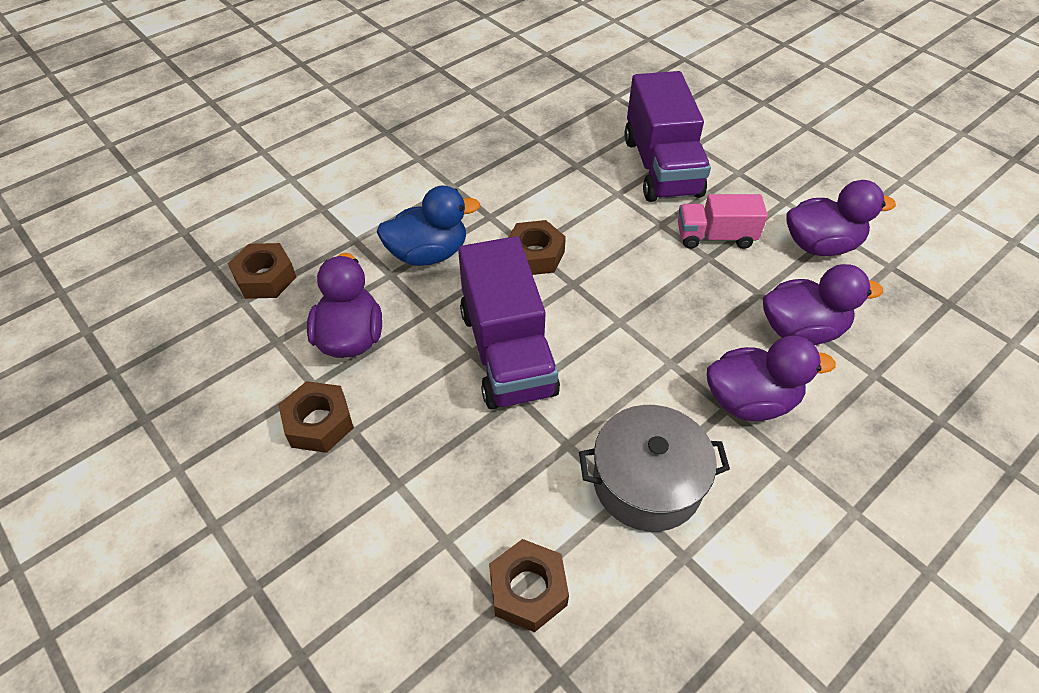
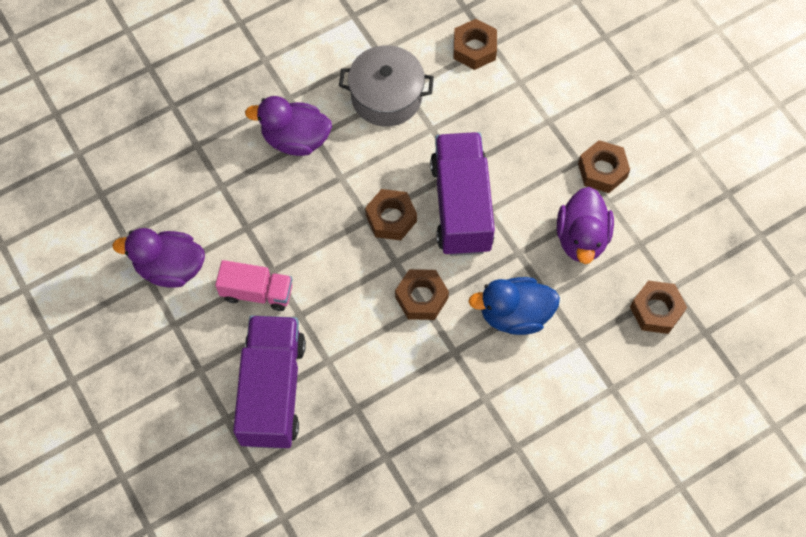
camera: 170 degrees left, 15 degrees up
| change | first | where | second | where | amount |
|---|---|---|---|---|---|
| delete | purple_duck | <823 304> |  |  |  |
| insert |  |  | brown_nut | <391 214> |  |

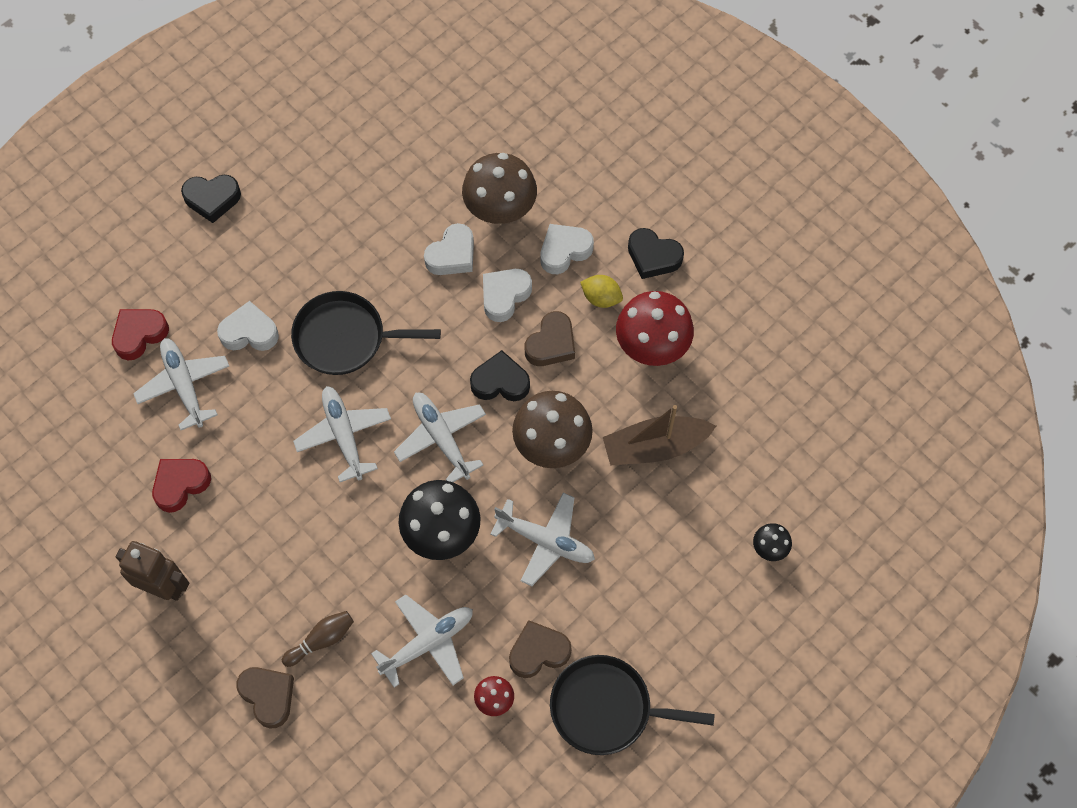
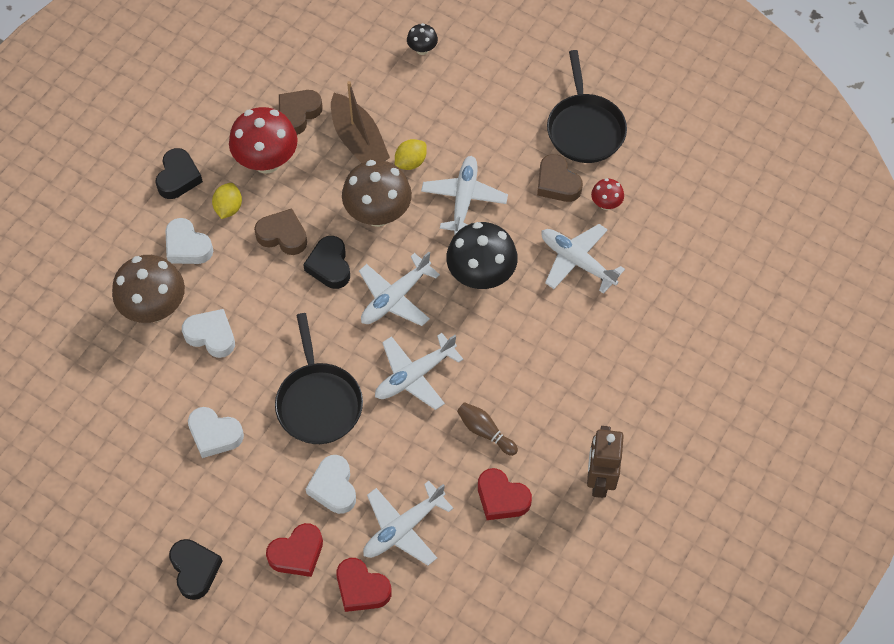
camera: 105 degrees left, 5 degrees down
| change | first | where | second | where | amount |
|---|---|---|---|---|---|
| move | white_heart | <507 295> |  | <216 432> |  |
| move | brown_bowling_pin | <318 639> |  | <487 429> |  |
| move | brown_heart | <265 698> |  | <301 112> |  |
| insert |  |  | yellow_lemon | <411 154> |  |
| insert |  |  | red_heart | <294 550> |  |

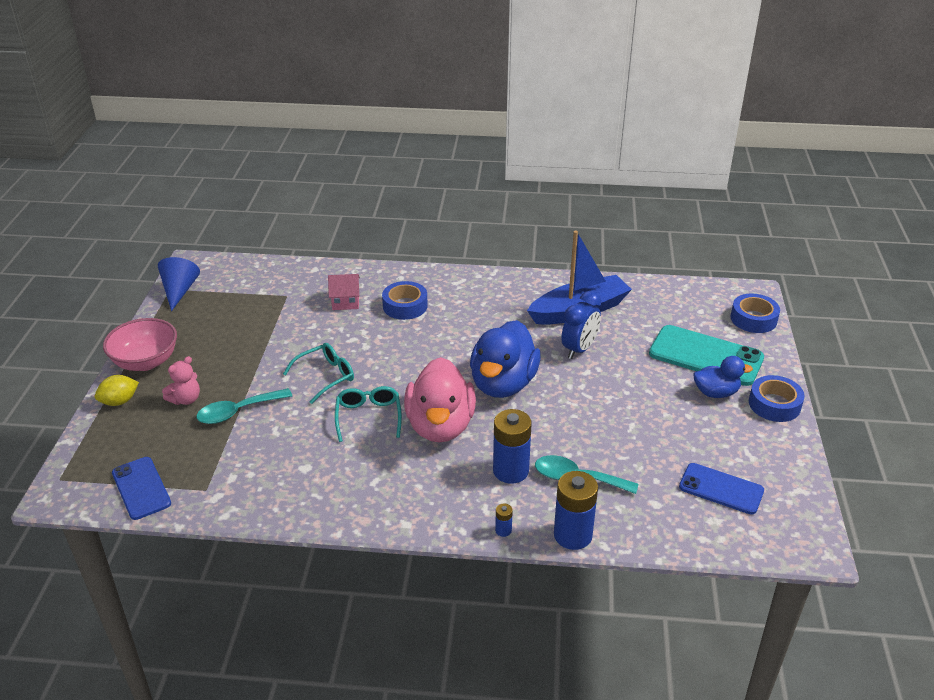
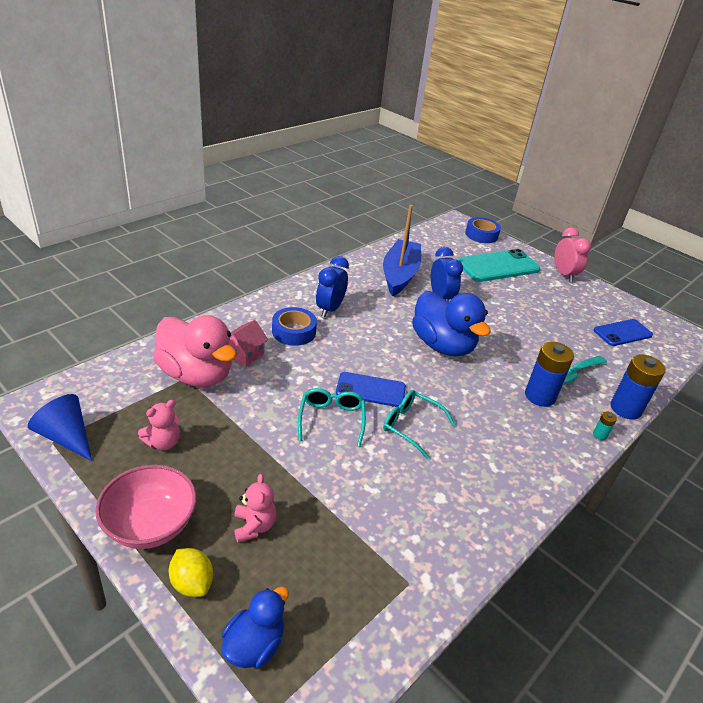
camera: 55 degrees left, 0 degrees up
| change | first | where | second | where | amount |
|---|---|---|---|---|---|
| move | blue_duck | <723 377> |  | <255 627> |  |
| move | pink_duck | <440 400> |  | <195 351> |  |
| rotate | yellow_lemon | <117 390> |  | <191 572> | 45 degrees counterclockwise |
| replace | blue_tape | <777 398> | pink_clock | <572 254> |  |
| delete | turquoise_spoon | <244 406> |  |  |  |
| move | blue_phone | <141 488> |  | <371 389> |  |
| recolor | blue_battery | <504 520> | turquoise_battery | <605 426> |  |
| insert |  |  | blue_clock | <332 286> |  |
| insert |  |  | pink_teddy_bear | <159 425> |  |

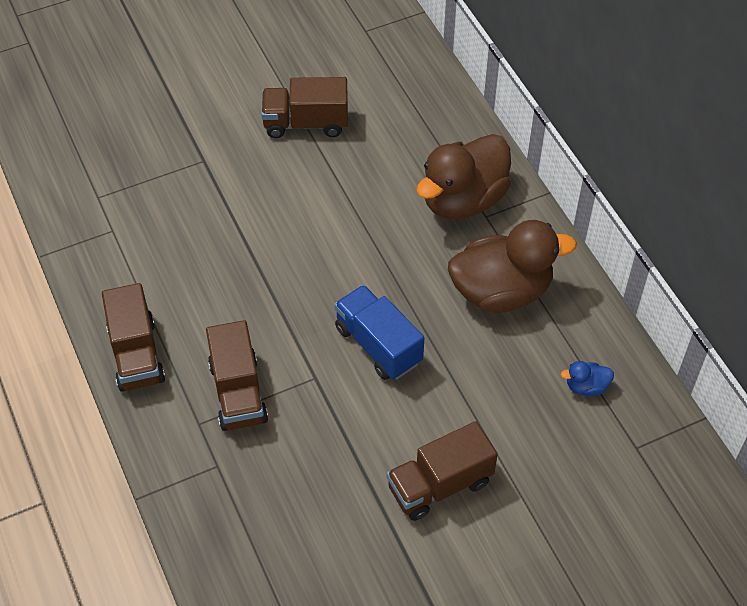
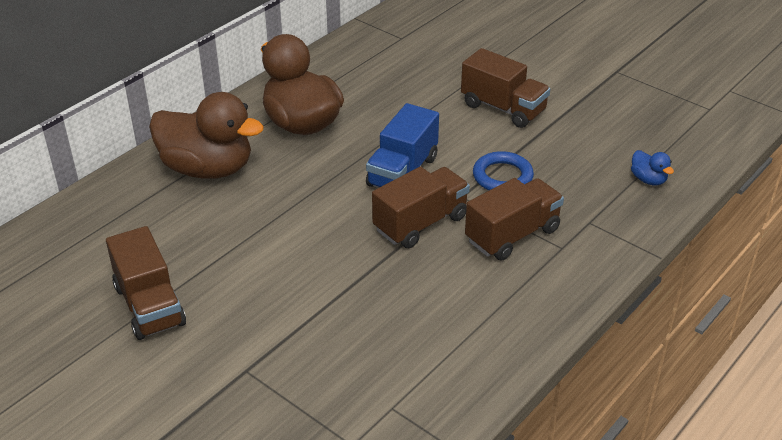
camera: 115 degrees left, 15 degrees down
| change | first | where | second | where | amount |
|---|---|---|---|---|---|
| move | brown_truck | <133 337> |  | <421 207> |  |
| move | blue_duck | <587 378> |  | <652 168> |  |
| insert |  |  | blue_ring | <503 170> |  |

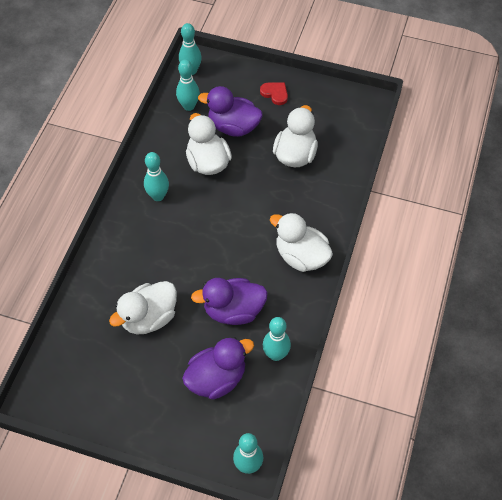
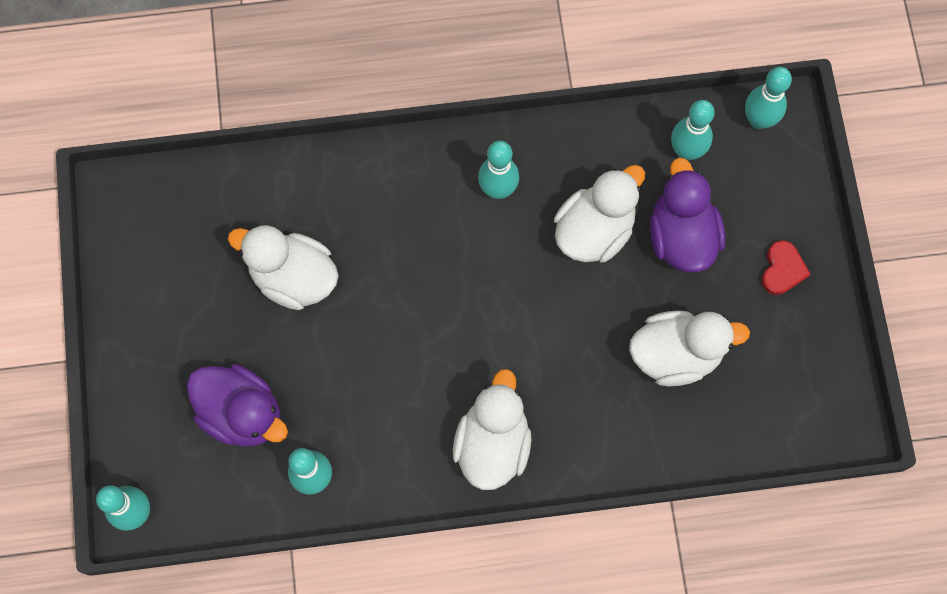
camera: 65 degrees right, 15 degrees up
| change | first | where | second | where | amount |
|---|---|---|---|---|---|
| delete | purple_duck | <229 301> |  |  |  |

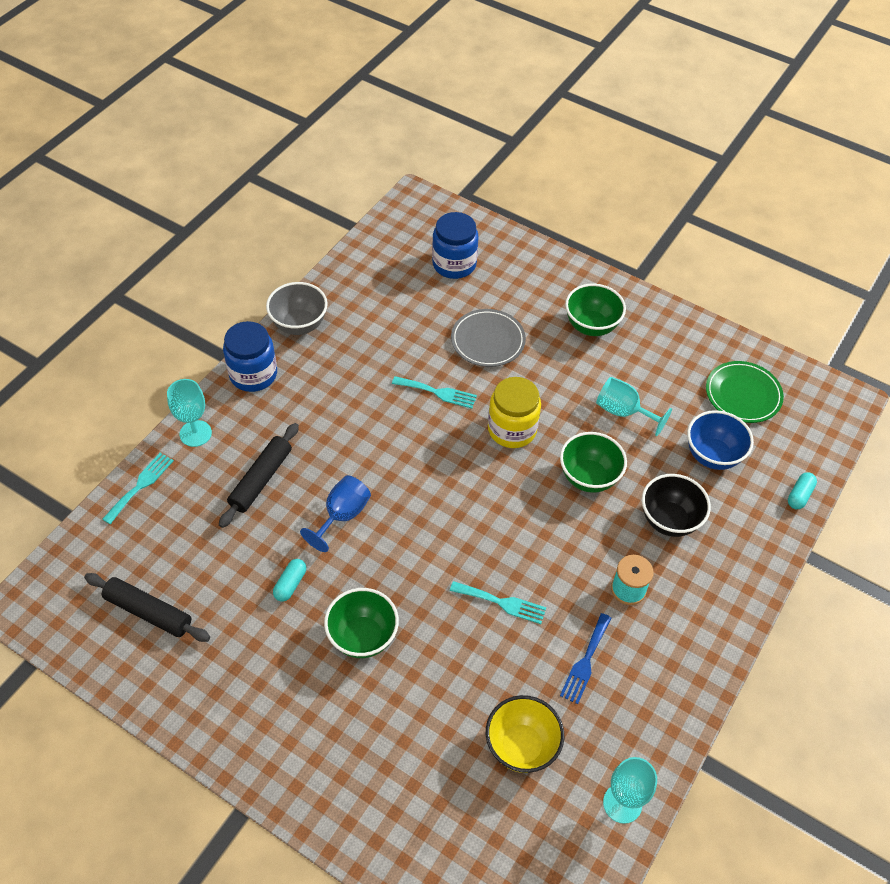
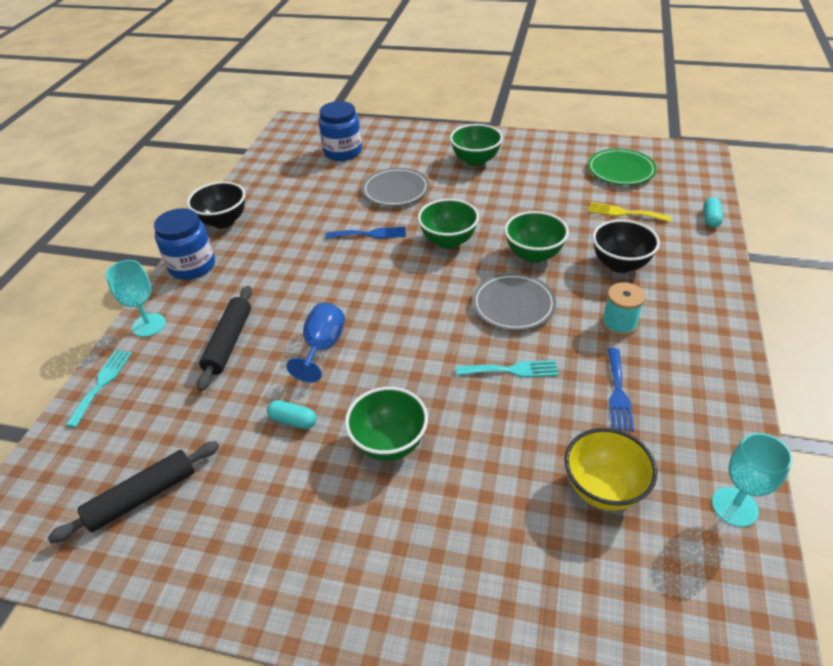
camera: 15 degrees left, 10 degrees down
| change | first | where | second | where | amount |
|---|---|---|---|---|---|
| recolor | grey_bowl | <297 308> | black_bowl | <216 205> |  |
| recolor | turquoise_fork | <434 392> | blue_fork | <366 233> |  |
| replace | yellow_jar | <514 412> | green_bowl | <448 224> |  |
| delete | turquoise_goblet | <634 406> |  |  |  |
| replace | blue_bowl | <720 440> | yellow_fork | <629 212> |  |
| rotate | turquoise_capsule | <289 580> |  | <291 414> | 75 degrees counterclockwise |
| rotate | black_rolling_pin | <147 607> |  | <133 492> | 45 degrees counterclockwise |
| insert |  |  | grey_plate | <514 302> |  |

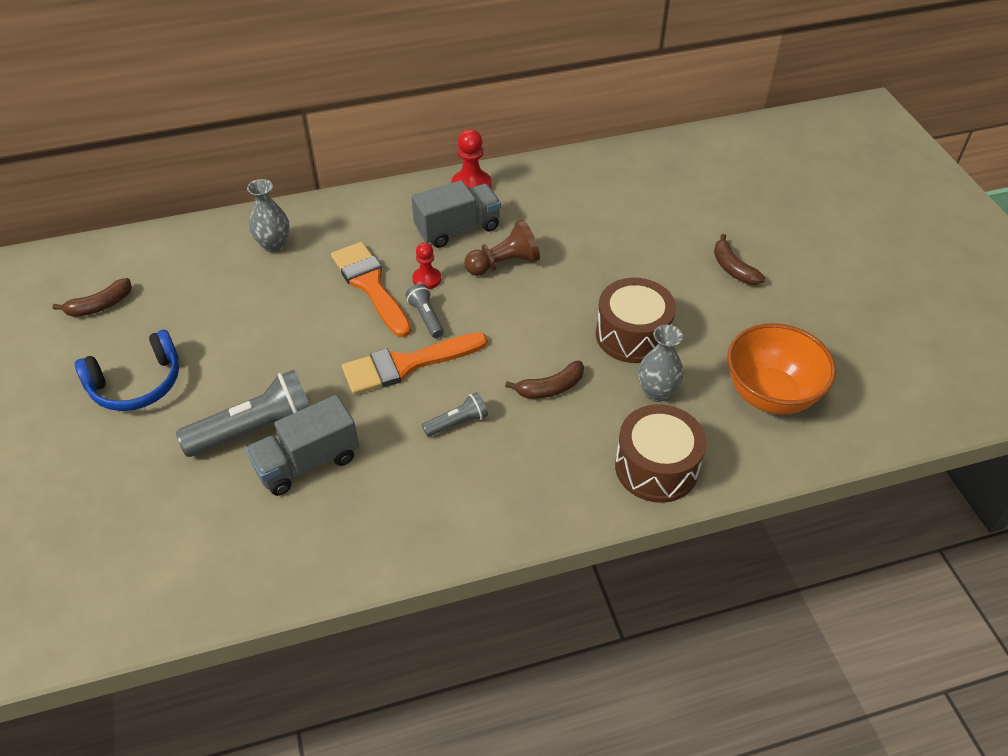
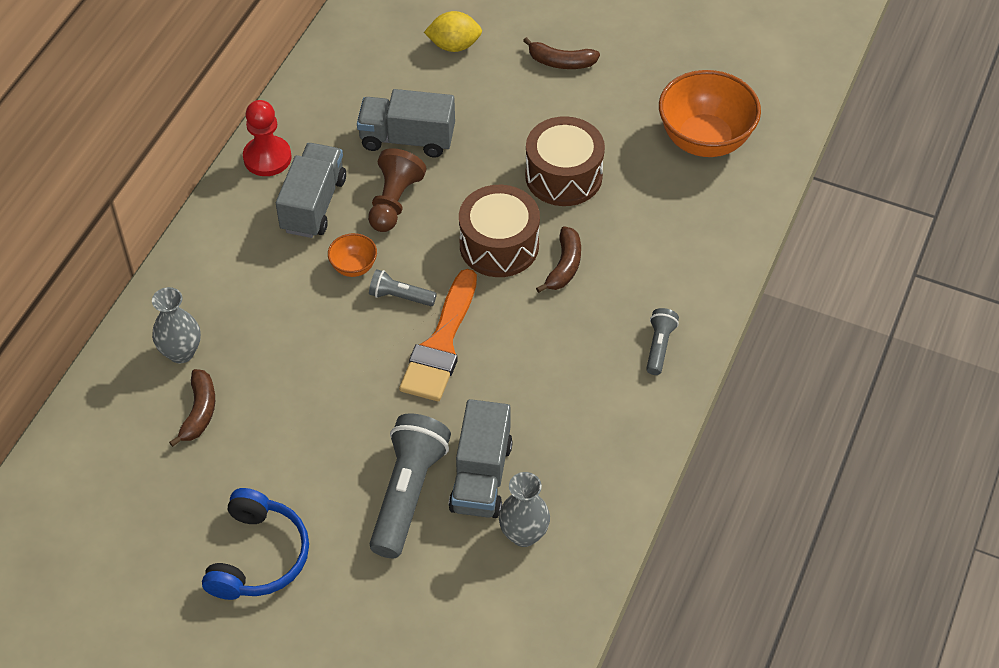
camera: 50 degrees left, 5 degrees up
| change | first | where | second | where | amount |
|---|---|---|---|---|---|
| delete | orange_brush | <371 289> |  |  |  |
| replace | red_pawn | <426 265> | orange_bowl | <352 255> |  |
| move | brown_banana | <92 297> |  | <192 408> |  |
| move | grey_vase | <661 363> |  | <524 509> |  |
| move | grey_flashlight | <455 414> |  | <662 341> |  |
| move | brown_drum | <661 453> |  | <499 231> |  |
| insert |  |  | yellow_lemon | <453 31> |  |
| insert |  |  | grey_truck | <406 123> |  |

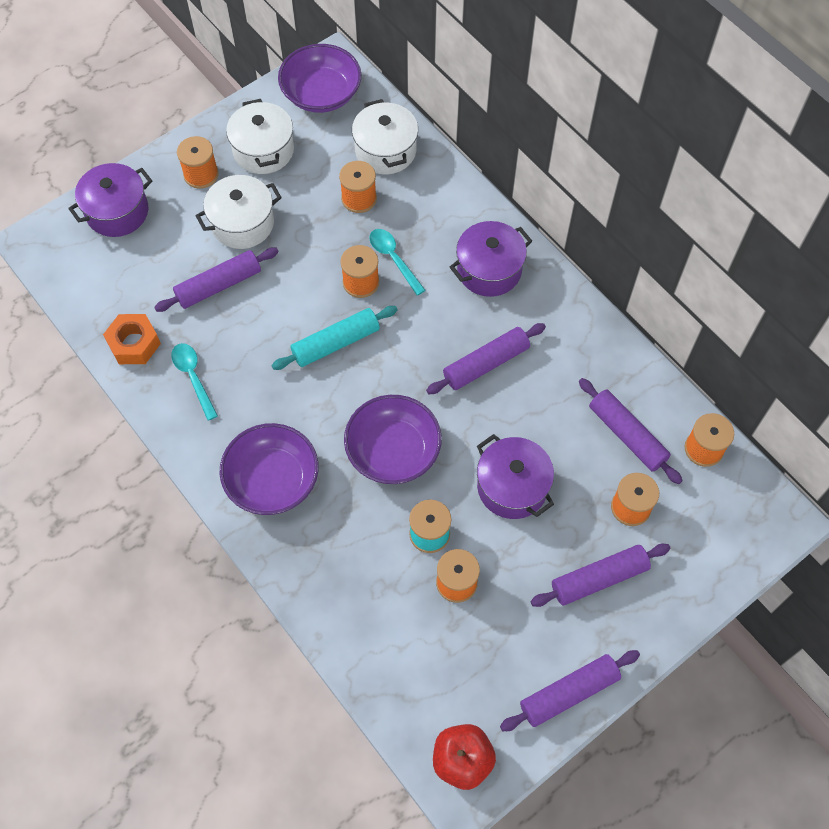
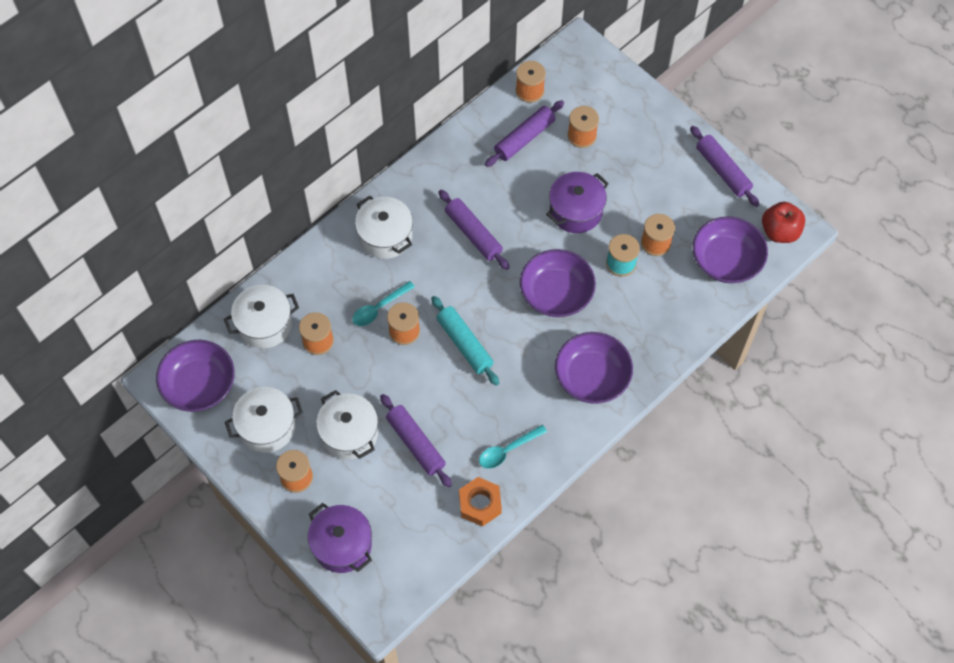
camera: 95 degrees left, 0 degrees up
| change | first | where | second | where | amount |
|---|---|---|---|---|---|
| recolor | purple_pot | <491 259> | white_pot | <384 227> |  |
| delete | purple_rolling_pin | <601 575> |  |  |  |
| insert |  |  | purple_bowl | <730 250> |  |

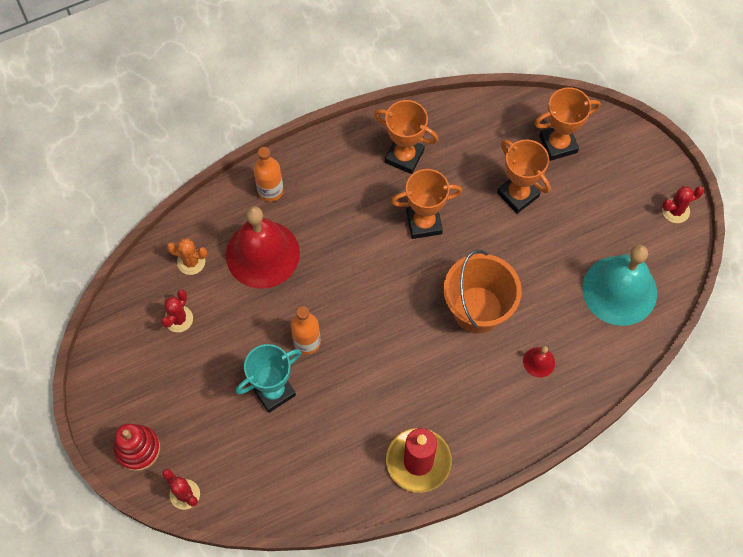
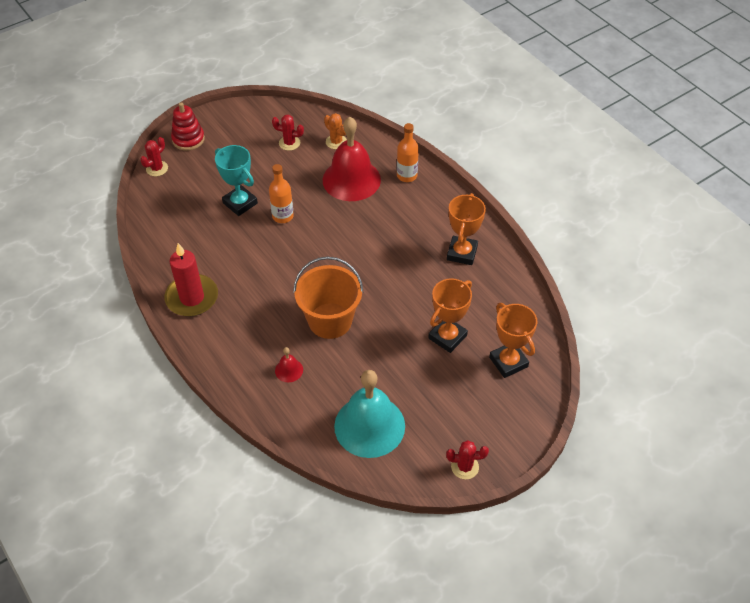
camera: 80 degrees right, 15 degrees down
| change | first | where | second | where | amount |
|---|---|---|---|---|---|
| delete | orange_trophy | <426 204> |  |  |  |
| rotate | red_cactus | <683 204> |  | <467 459> | 60 degrees counterclockwise |
| rotate | orange_cactus | <187 256> |  | <335 131> | 45 degrees counterclockwise |

